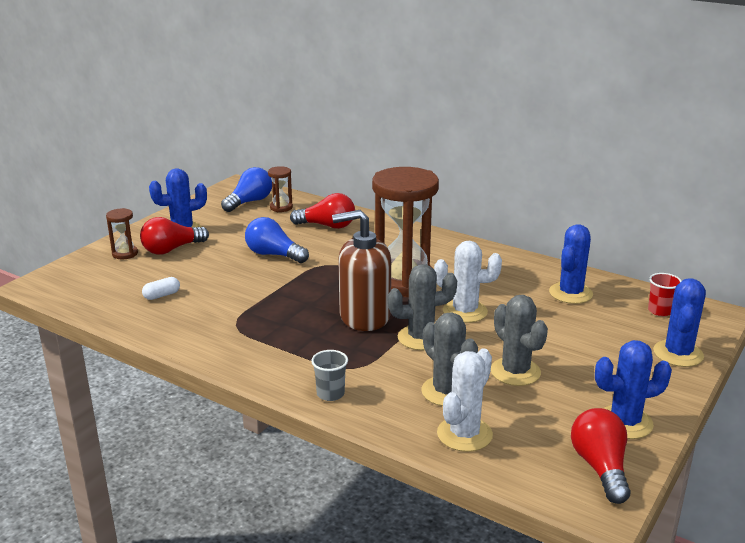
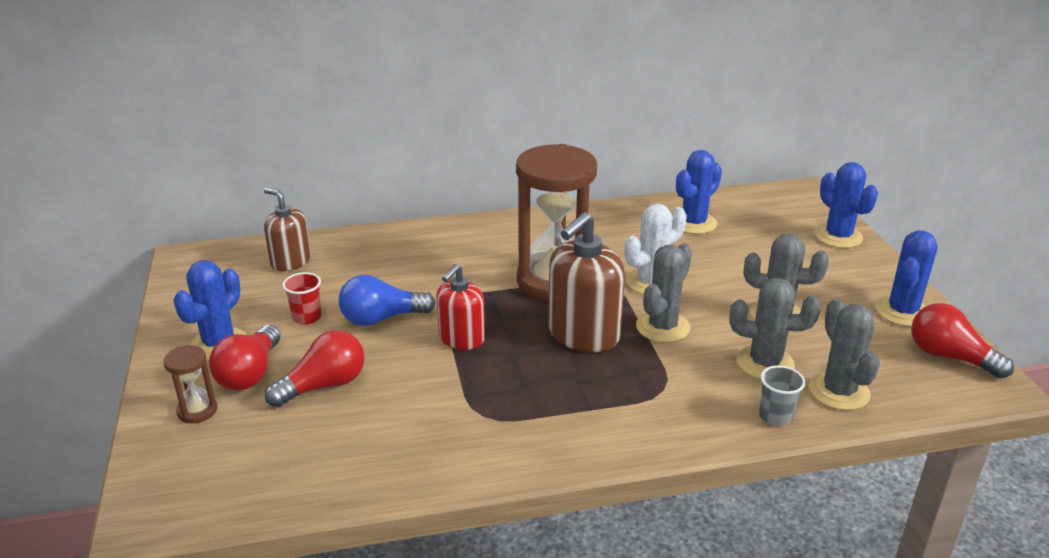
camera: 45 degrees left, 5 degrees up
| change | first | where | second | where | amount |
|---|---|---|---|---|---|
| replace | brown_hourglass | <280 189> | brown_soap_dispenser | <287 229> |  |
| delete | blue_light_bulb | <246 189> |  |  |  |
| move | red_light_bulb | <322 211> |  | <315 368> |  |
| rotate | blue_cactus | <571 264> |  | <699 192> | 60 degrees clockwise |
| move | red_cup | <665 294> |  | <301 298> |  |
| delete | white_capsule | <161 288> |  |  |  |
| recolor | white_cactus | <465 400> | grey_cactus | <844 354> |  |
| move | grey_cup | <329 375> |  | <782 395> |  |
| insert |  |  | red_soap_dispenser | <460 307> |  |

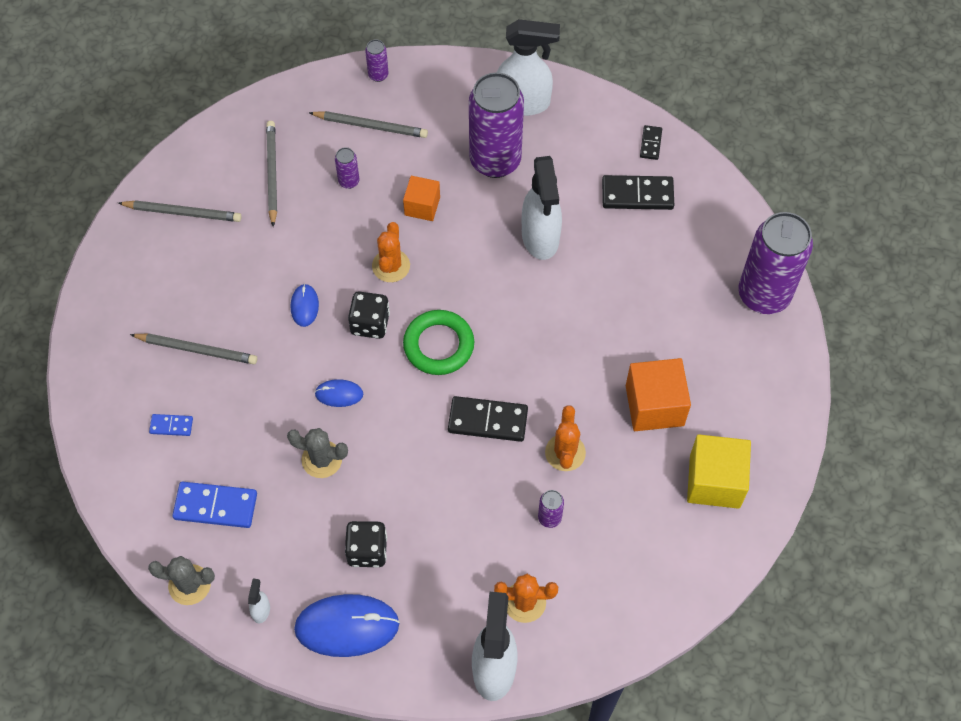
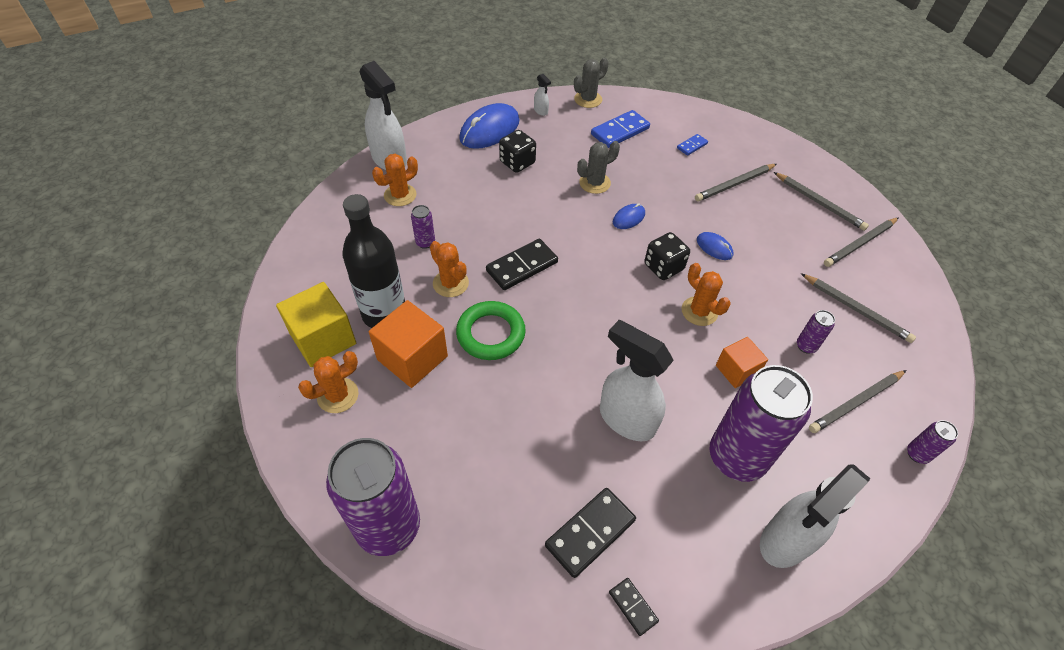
camera: 135 degrees right, 10 degrees down
| change | first | where | second | where | amount |
|---|---|---|---|---|---|
| move | green_ring | <438 342> |  | <491 330> |  |
| insert |  |  | grey_pencil | <821 201> |  |
| insert |  |  | black_bottle | <373 261> |  |
| insert |  |  | orange_cactus | <328 382> |  |

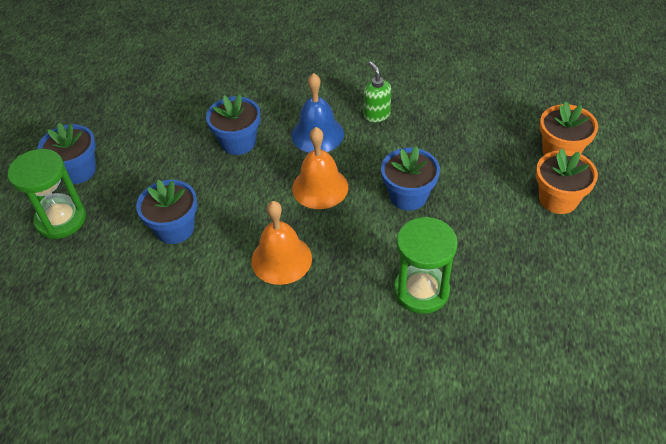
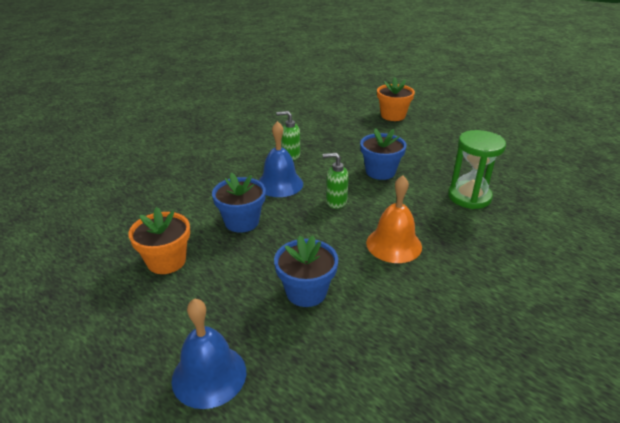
camera: 60 degrees left, 15 degrees down
| change | first | where | second | where | amount |
|---|---|---|---|---|---|
| delete | blue_flower_pot | <67 153> |  |  |  |
| replace | orange_bell | <320 168> | green_soap_dispenser | <336 181> |  |
| move | orange_flower_pot | <567 181> |  | <159 240> |  |
| replace | green_hourglass | <47 194> | blue_bell | <209 353> |  |

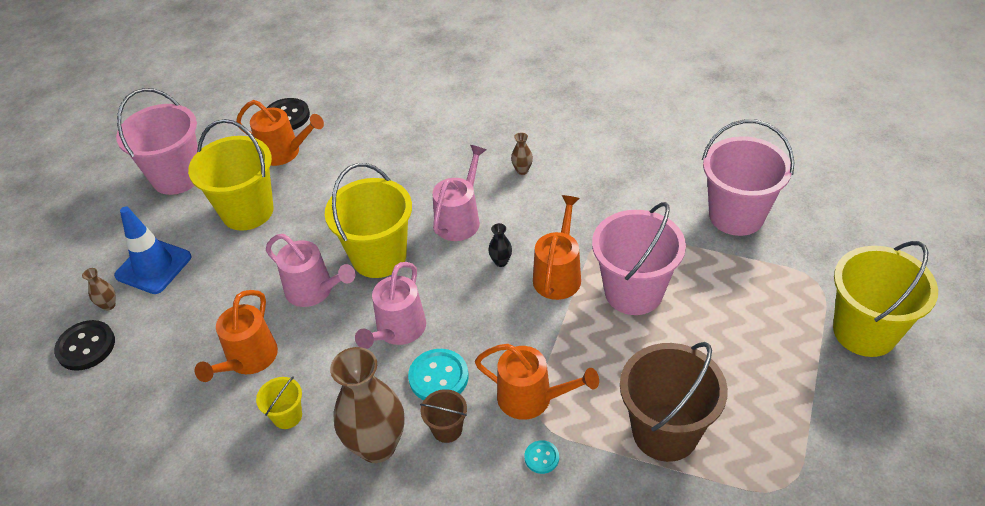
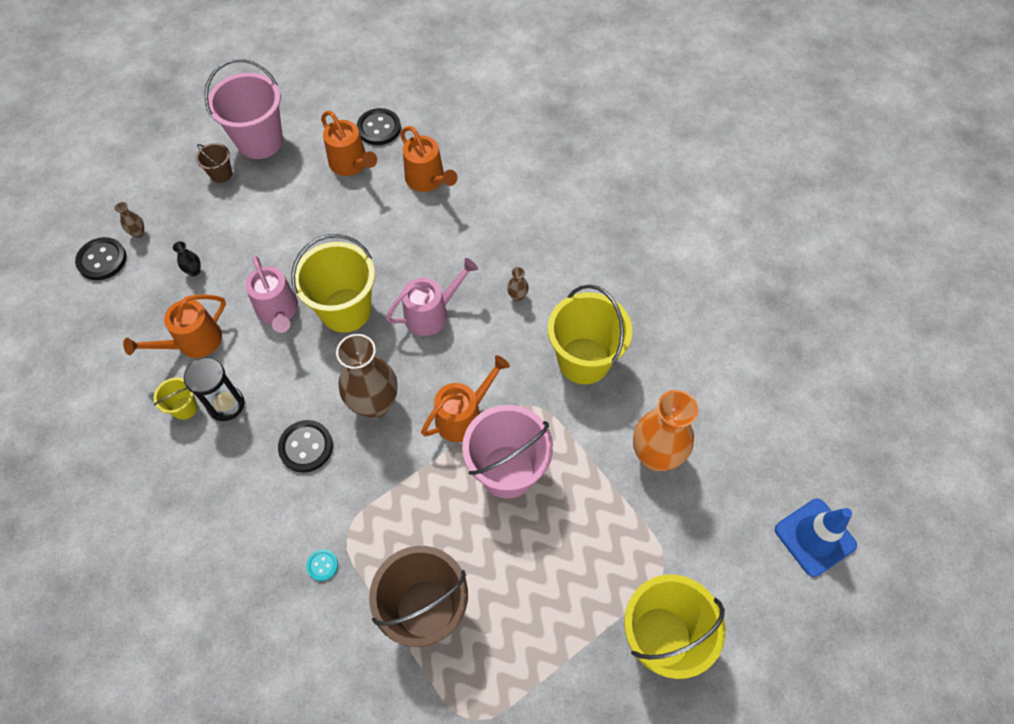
camera: 30 degrees right, 15 degrees up
| change | first | where | second | where | amount |
|---|---|---|---|---|---|
| move | yellow_bucket | <231 175> |  | <590 334> |  |
| replace | pink_bucket | <748 177> | orange_vase | <665 430> |  |
| move | blue_traffic_cone | <152 250> |  | <816 538> |  |
| move | black_vase | <500 245> |  | <186 258> |  |
| delete | pink_watering_can | <390 305> |  |  |  |
| move | orange_watering_can | <537 382> |  | <429 159> |  |
| move | brown_vase | <367 405> |  | <366 376> |  |
| recolor | turquoise_button | <438 374> | black_button | <305 446> |  |
| move | brown_bucket | <443 416> |  | <214 163> |  |
| insert |  |  | black_hourglass | <214 389> |  |

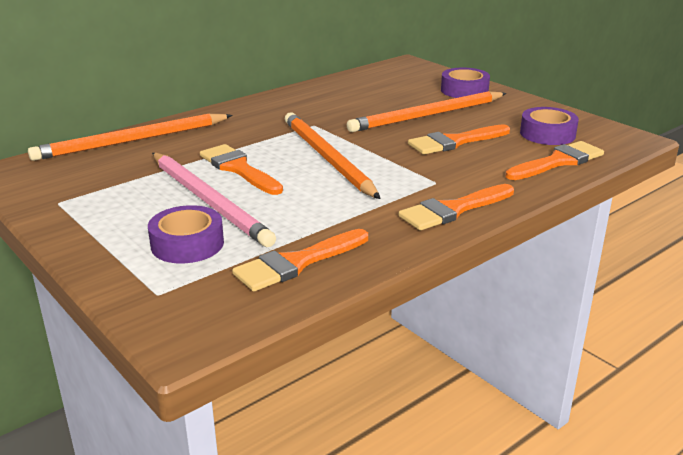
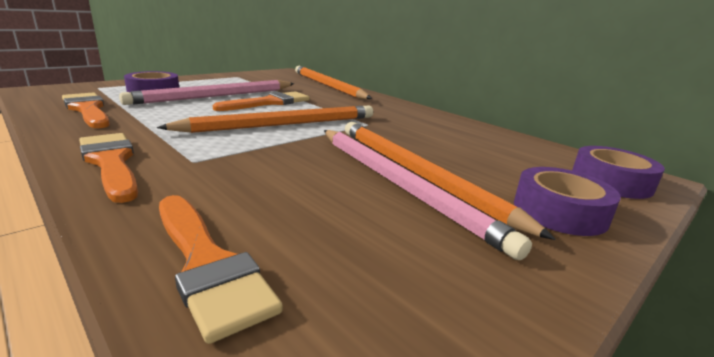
camera: 85 degrees right, 5 degrees down
| change | first | where | second | where | amount |
|---|---|---|---|---|---|
| move | purple_tape | <549 126> |  | <618 172> |  |
| delete | orange_brush | <459 139> |  |  |  |
| insert |  |  | pink_pencil | <428 195> |  |

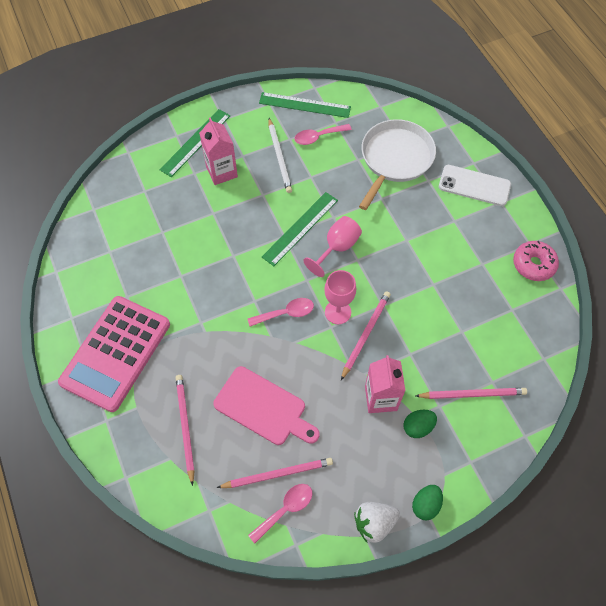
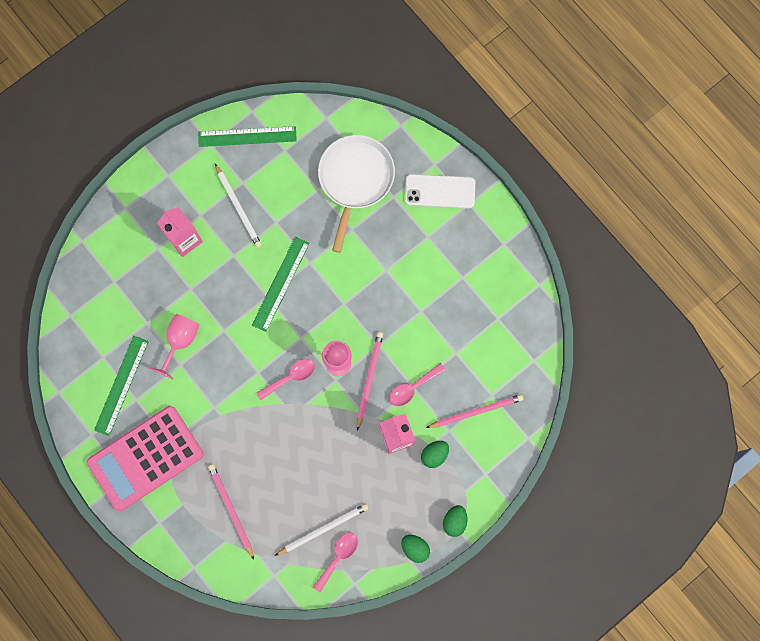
camera: 15 degrees left, 15 degrees up
| change | first | where | second | where | amount |
|---|---|---|---|---|---|
| move | green_ruler | <195 143> |  | <121 386> |  |
| move | pink_spoon | <323 134> |  | <417 384> |  |
| move | pink_goblet | <332 246> |  | <174 346> |  |
| delete | pink_donut | <536 261> |  |  |  |
| rotate | pink_calculator | <114 354> |  | <145 458> | 45 degrees clockwise |
| delete | pink_cutting_board | <266 405> |  |  |  |
| recolor | pink_pencil | <274 473> | white_pencil | <321 529> |  |
| replace | white_strawberry | <377 522> | green_egg | <415 549> |  |

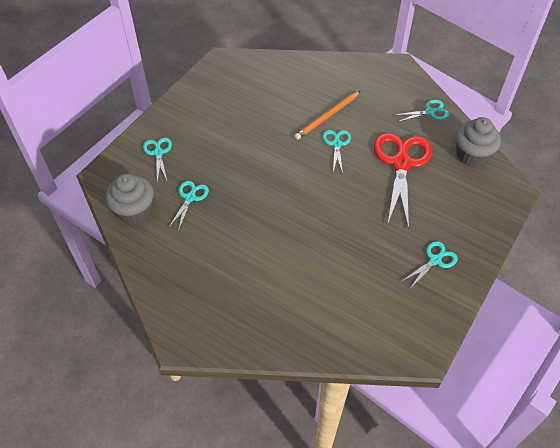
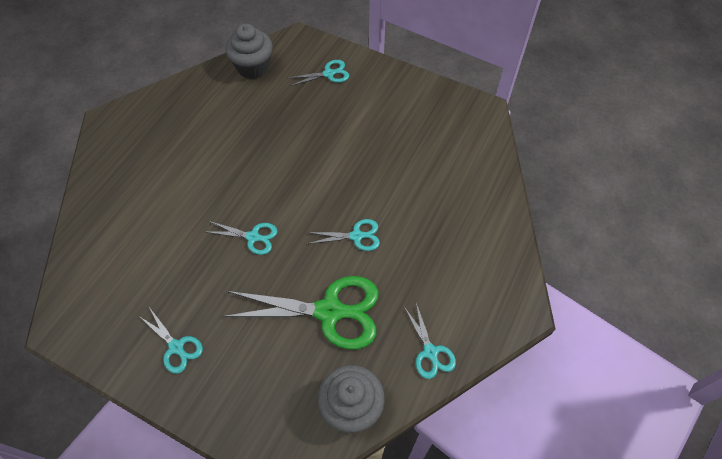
camera: 85 degrees right, 5 degrees up
| change | first | where | second | where | amount |
|---|---|---|---|---|---|
| delete | orange_pencil | <327 115> |  |  |  |
| recolor | red_scissors | <403 181> | green_scissors | <300 312> |  |
| move | turquoise_scissors | <188 206> |  | <242 238> |  |

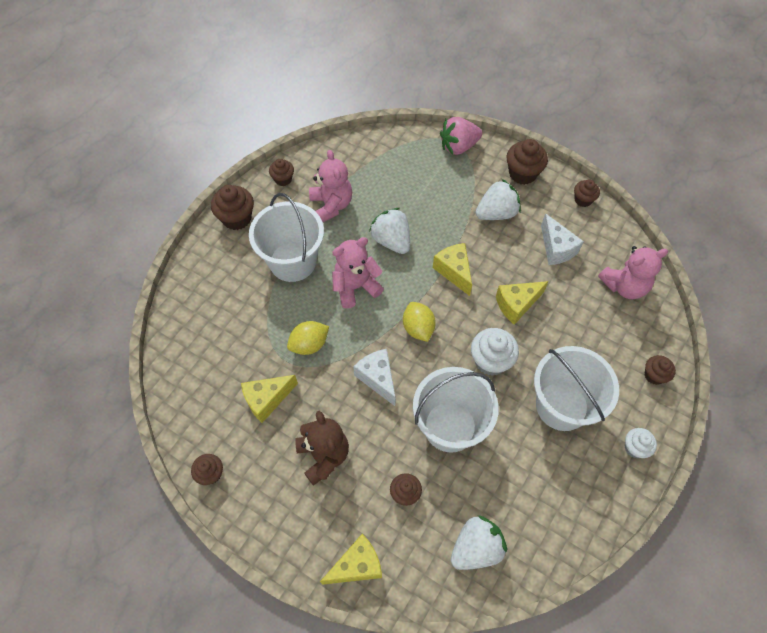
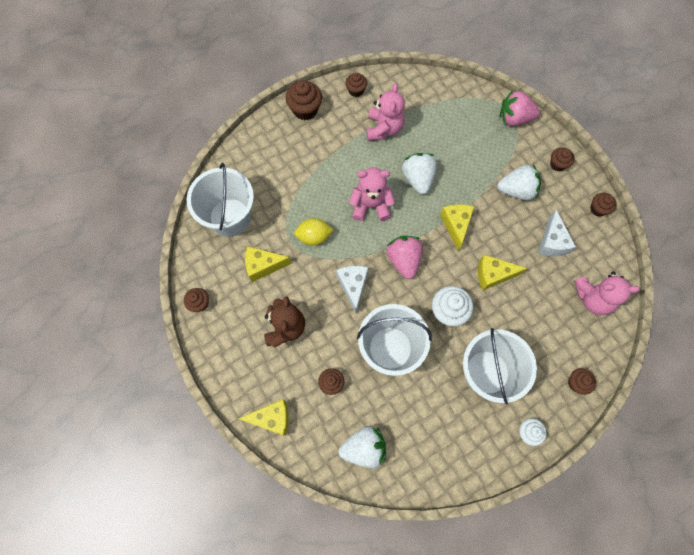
camera: 25 degrees right, 10 degrees up
| change | first | where | second | where | amount |
|---|---|---|---|---|---|
| resize | brown_cupcake | <527 162> |  | <562 159> | x0.62 |
| move | white_bucket | <286 237> |  | <220 200> |  |
| replace | yellow_lemon | <419 322> | pink_strawberry | <404 257> |  |

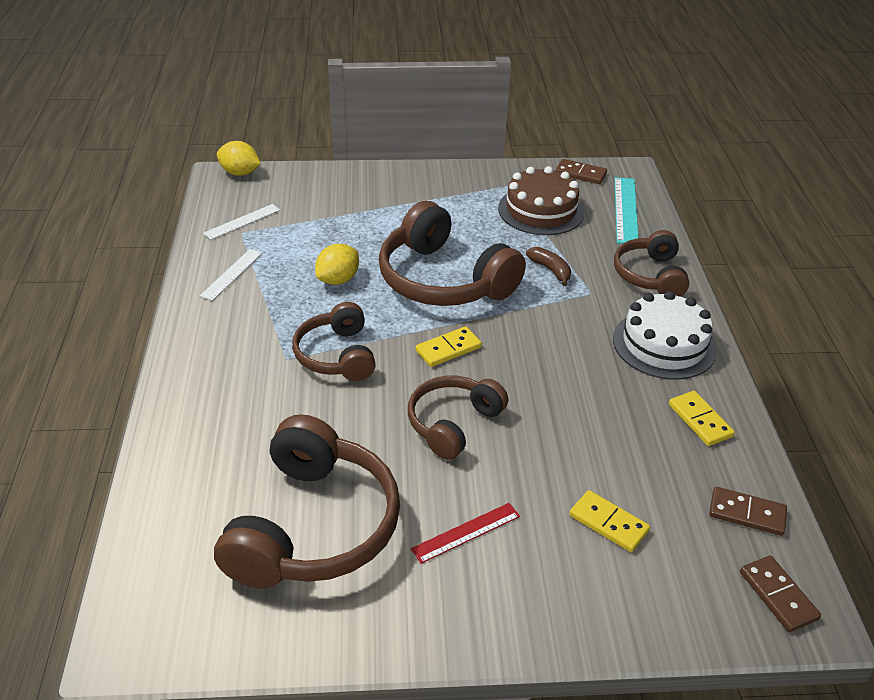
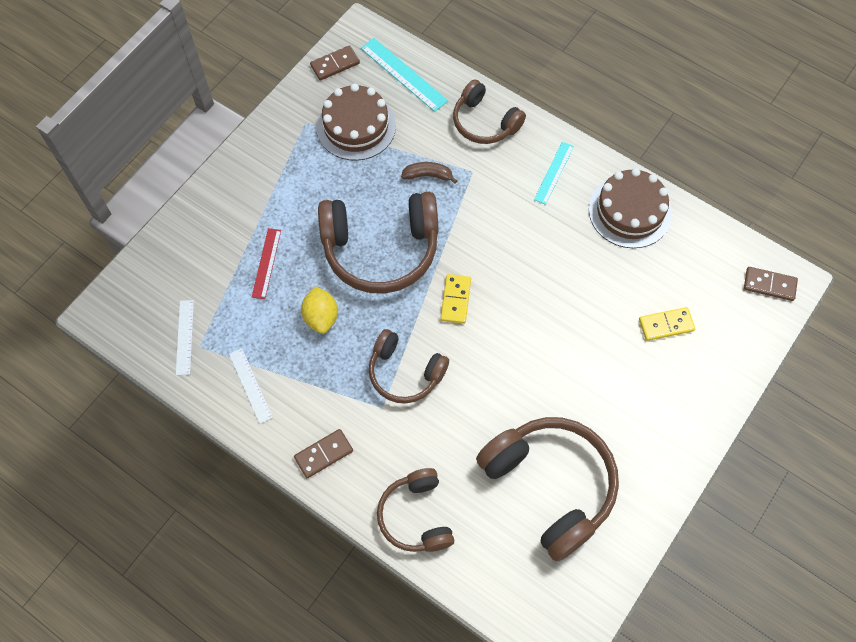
camera: 50 degrees left, 25 degrees up
| change | first | where | second | where | amount |
|---|---|---|---|---|---|
| delete | yellow_lemon | <239 158> |  |  |  |
| replace | white_cake | <665 335> | turquoise_ruler | <554 173> |  |
| move | brown_headphones | <458 418> |  | <415 510> |  |
| replace | yellow_domino | <702 418> | brown_cake | <630 208> |  |
| move | brown_domino | <748 511> |  | <323 453> |  |
| move | red_ruler | <465 533> |  | <266 263> |  |

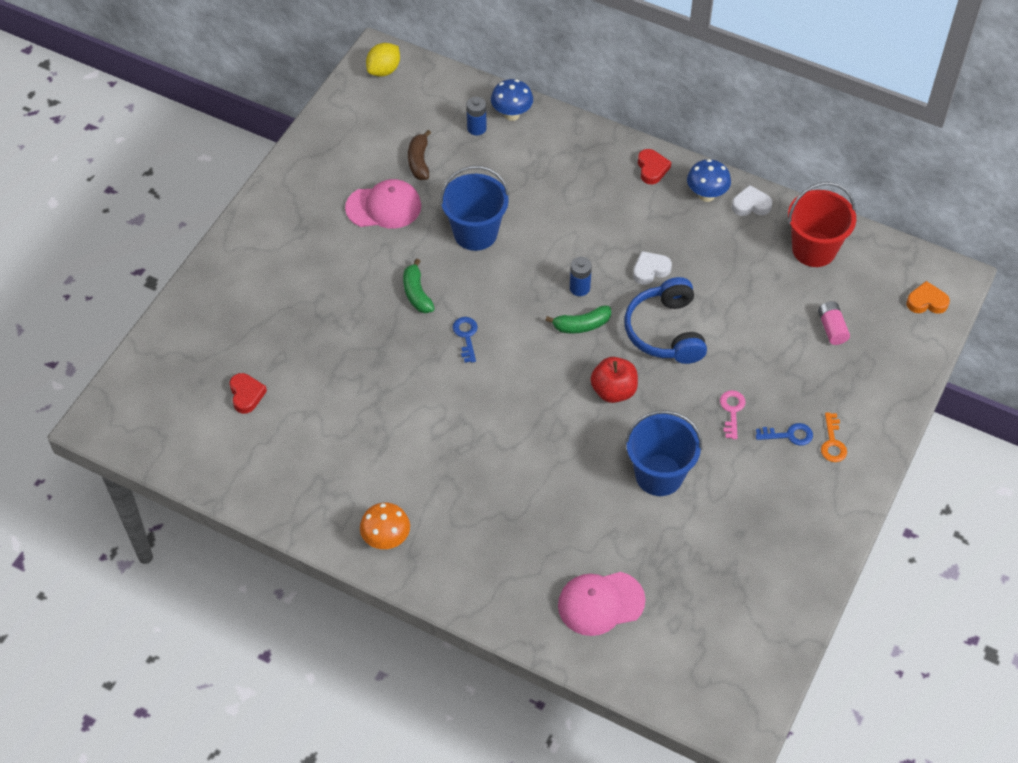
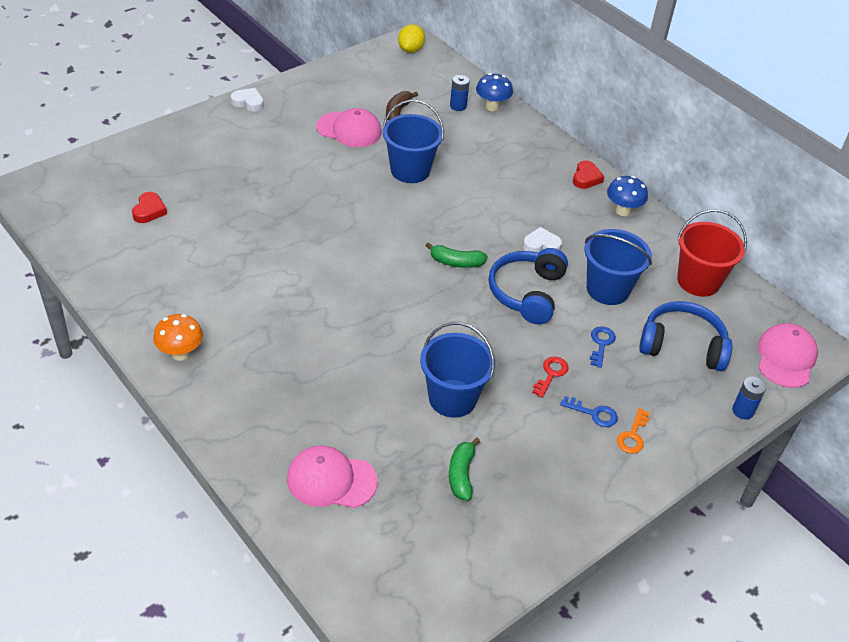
camera: 20 degrees right, 10 degrees down
| change | first | where | second | where | amount |
|---|---|---|---|---|---|
| rotate | yellow_lemon | <383 60> |  | <411 38> | 45 degrees counterclockwise |
| move | white_heart | <752 200> |  | <247 100> |  |
| move | blue_battery | <581 276> |  | <749 398> |  |
| move | green_banana | <419 286> |  | <464 469> |  |
| replace | orange_heart | <928 297> | pink_cap | <788 355> |  |
| replace | pink_battery | <834 323> | blue_headphones | <686 336> |  |
| move | blue_key | <465 340> |  | <603 347> |  |
| delete | red_apple | <614 380> |  |  |  |
| recolor | pink_key | <733 414> | red_key | <550 377> |  |
| insert |  |  | blue_bucket | <618 267> |  |

